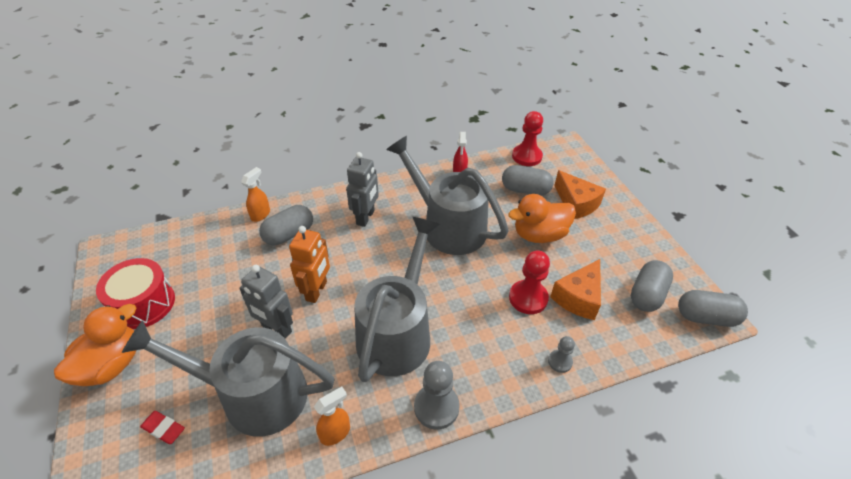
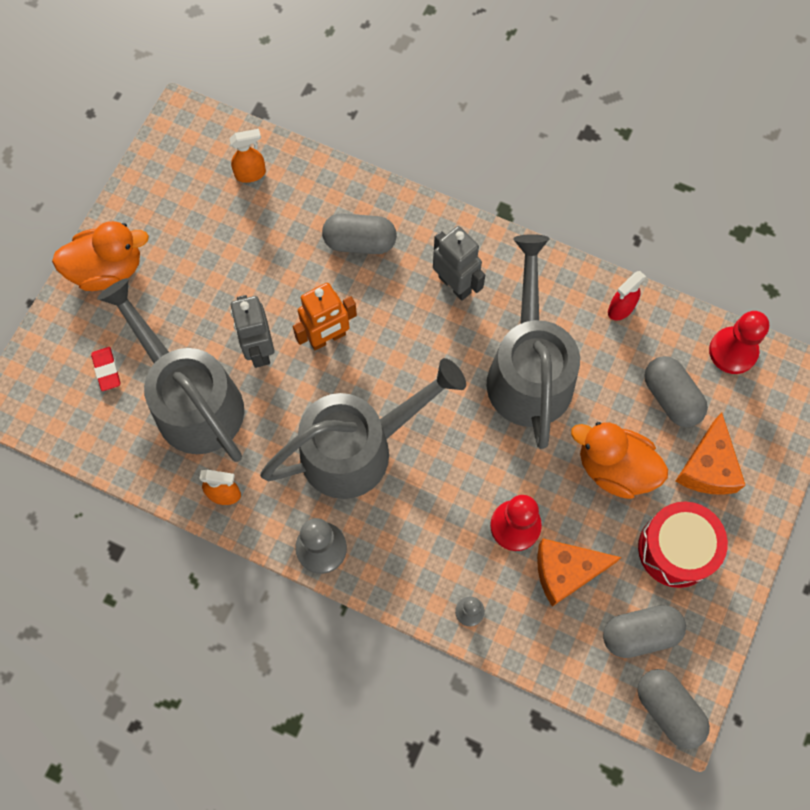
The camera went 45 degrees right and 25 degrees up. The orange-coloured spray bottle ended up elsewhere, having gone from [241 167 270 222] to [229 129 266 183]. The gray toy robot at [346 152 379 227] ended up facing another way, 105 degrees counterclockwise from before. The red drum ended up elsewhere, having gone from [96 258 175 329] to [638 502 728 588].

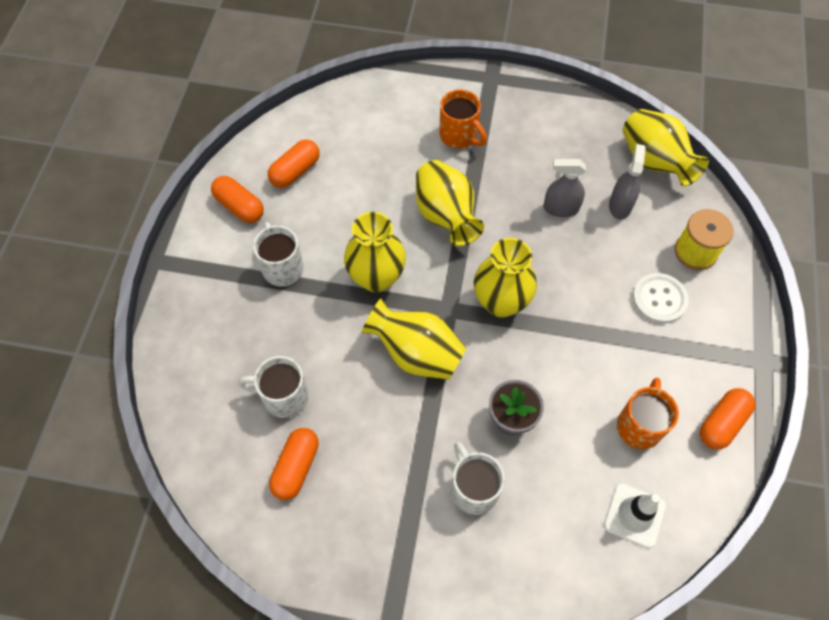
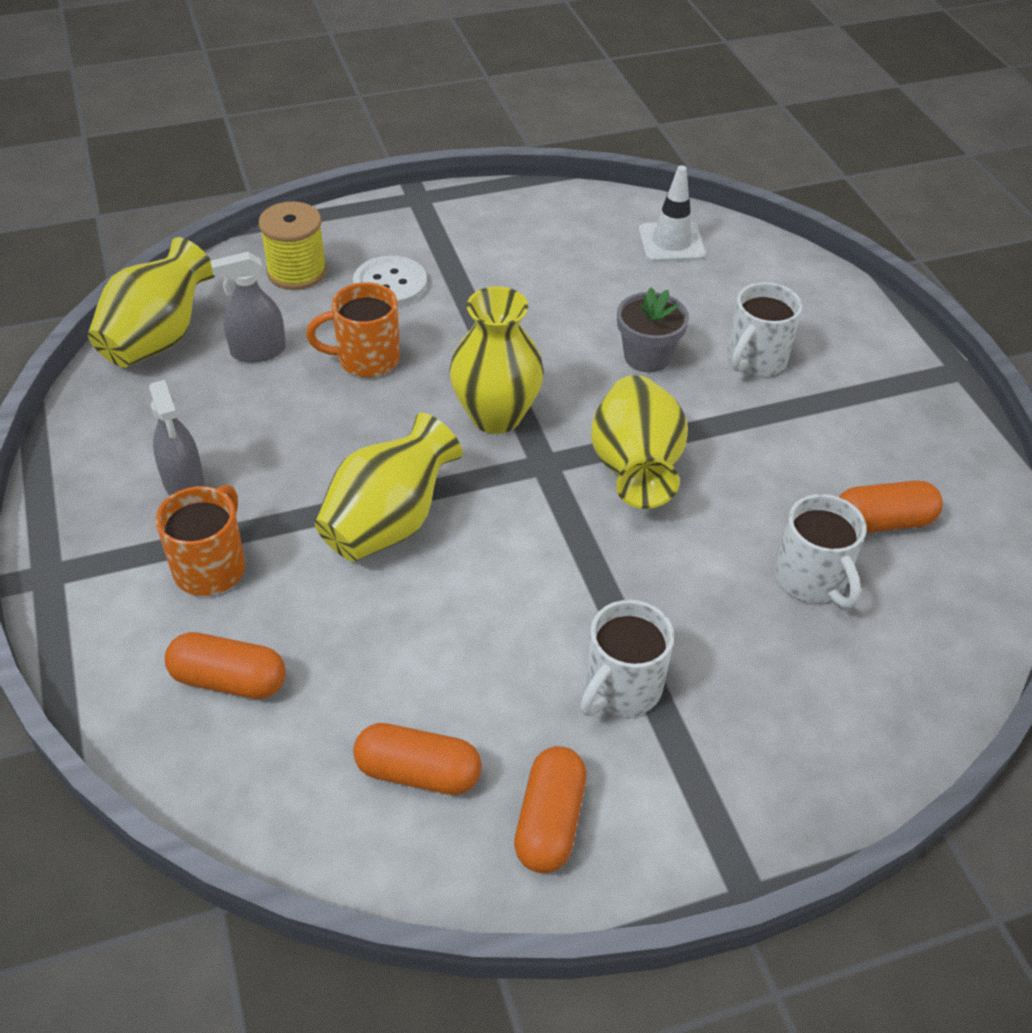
The camera went 120 degrees left and 15 degrees down. The gray spray bottle ended up elsewhere, having gone from [543 159 586 217] to [149 380 204 495]. The orange-coloured pill ended up elsewhere, having gone from [700 388 755 450] to [165 632 286 699]. The orange-coloured mug ended up elsewhere, having gone from [617 378 679 449] to [306 282 400 377]. The second view lost the bright yellow tall vase at [344 212 406 292].

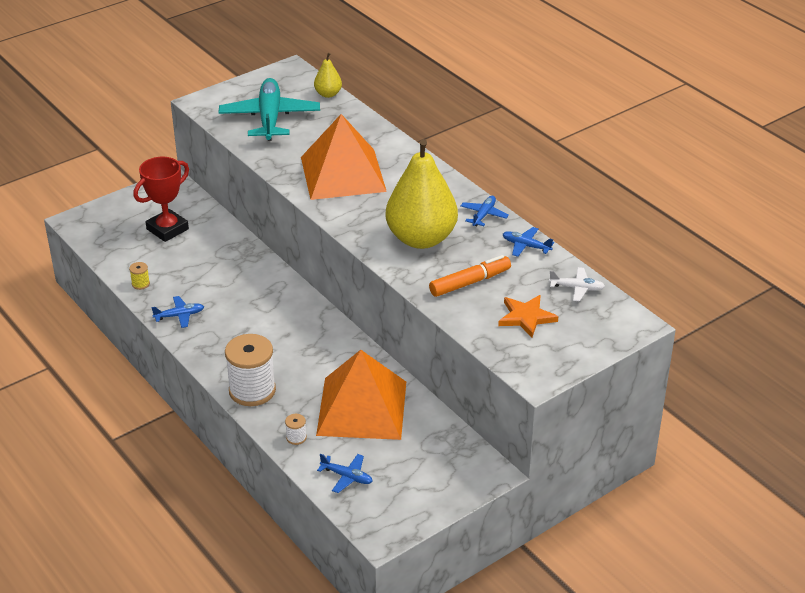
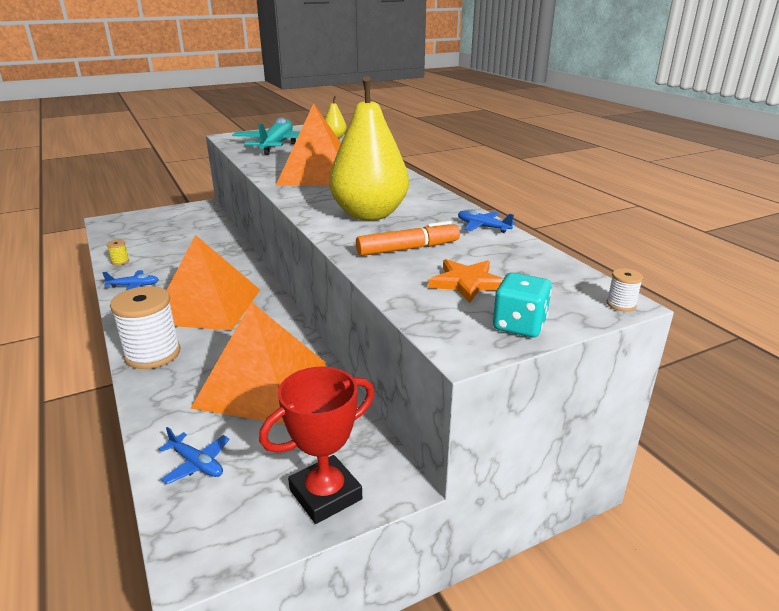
The camera went 10 degrees right and 10 degrees down. The second view gained the orange-coloured pyramid shape at [167 235 260 330]. The red award cup ended up elsewhere, having gone from [133 157 189 242] to [259 366 375 524]. The second view gained the teal die at [493 273 552 337]. The pure white spool ended up elsewhere, having gone from [285 414 307 445] to [606 268 643 312]. The second view lost the royal blue toy plane at [461 196 509 226]. The second view lost the pure white toy plane at [549 267 605 302].

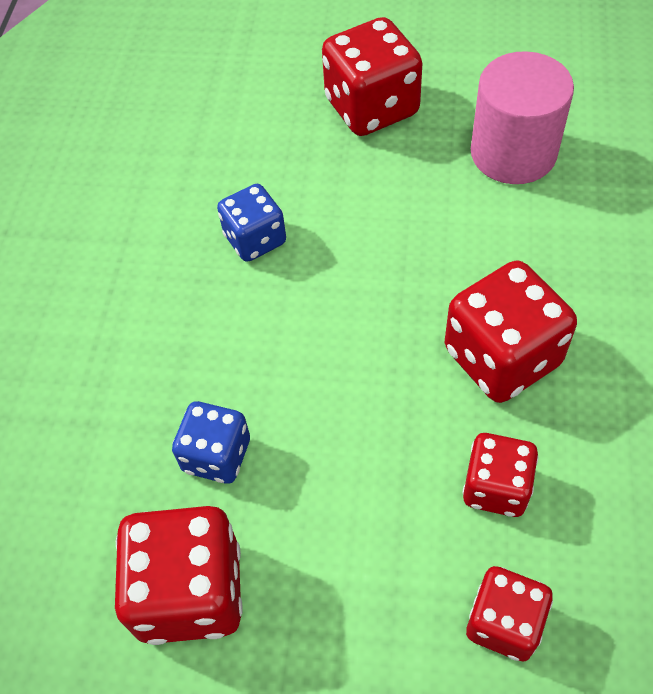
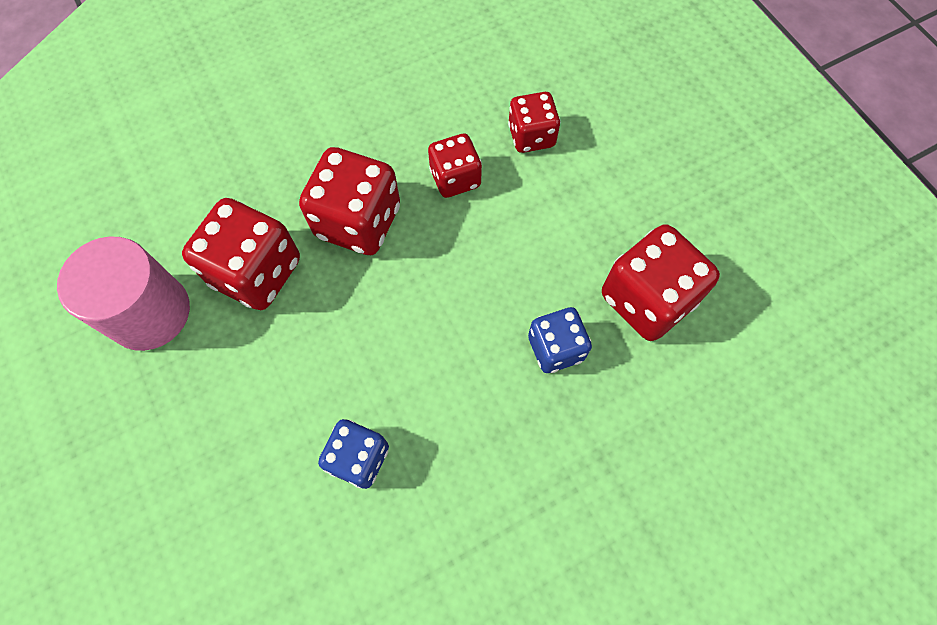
The camera went 130 degrees left and 10 degrees up. The red die ended up elsewhere, having gone from [322 17 423 136] to [182 198 300 310].

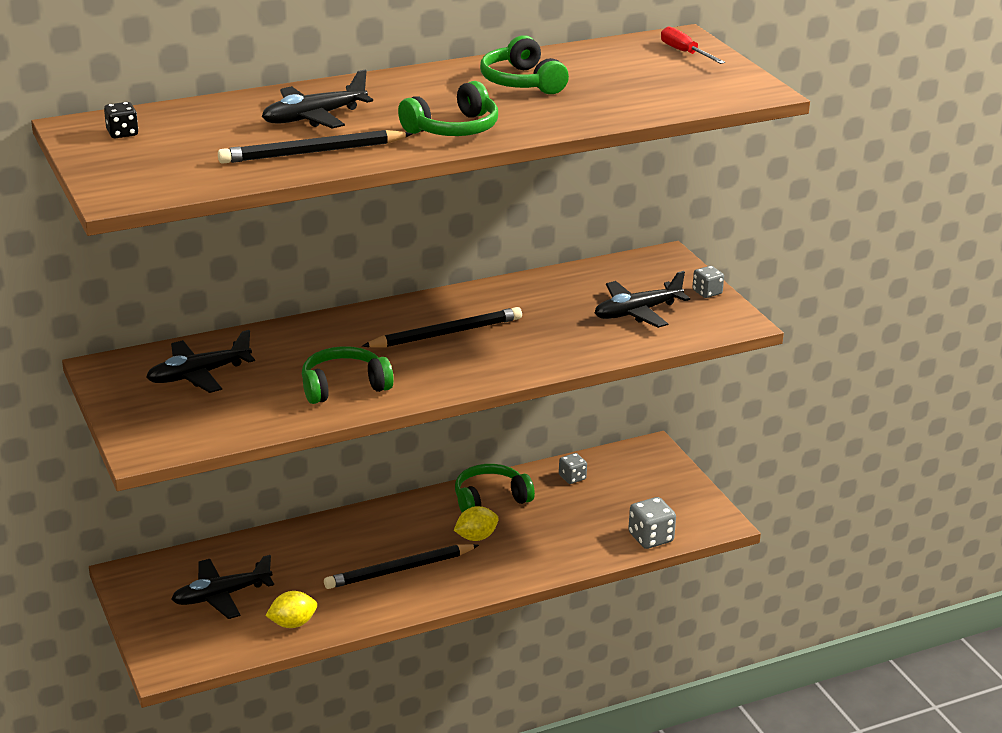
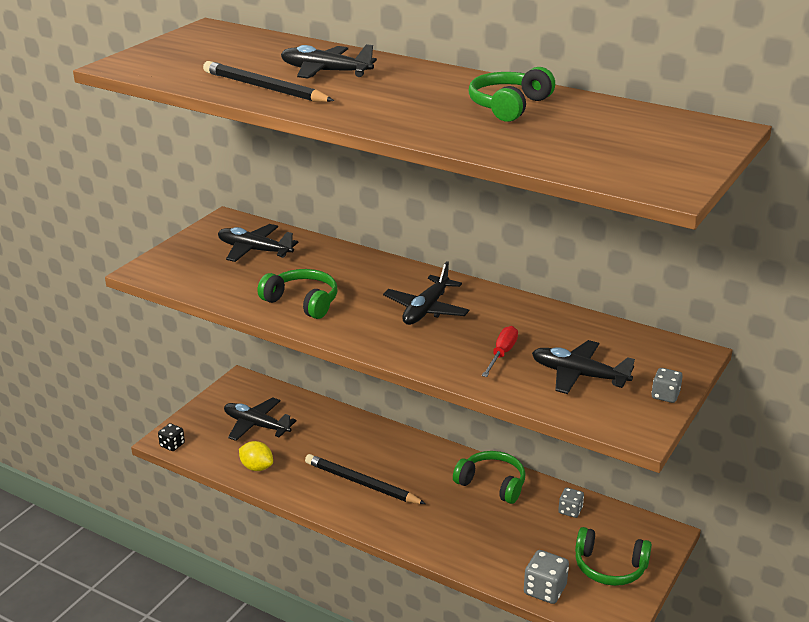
The camera went 55 degrees right and 0 degrees up. The jet-black die ended up elsewhere, having gone from [104 102 138 138] to [158 423 185 451]. Where the jet-black lead pencil stood at [362 307 522 347], the jet-black toy plane came to stand at [383 261 469 325]. The red hand screwdriver ended up elsewhere, having gone from [661 26 725 64] to [482 326 518 377]. The leaf-green over-ear headphones ended up elsewhere, having gone from [398 81 498 136] to [575 527 652 586]. The second view lost the bright yellow toy lemon at [454 506 499 541].

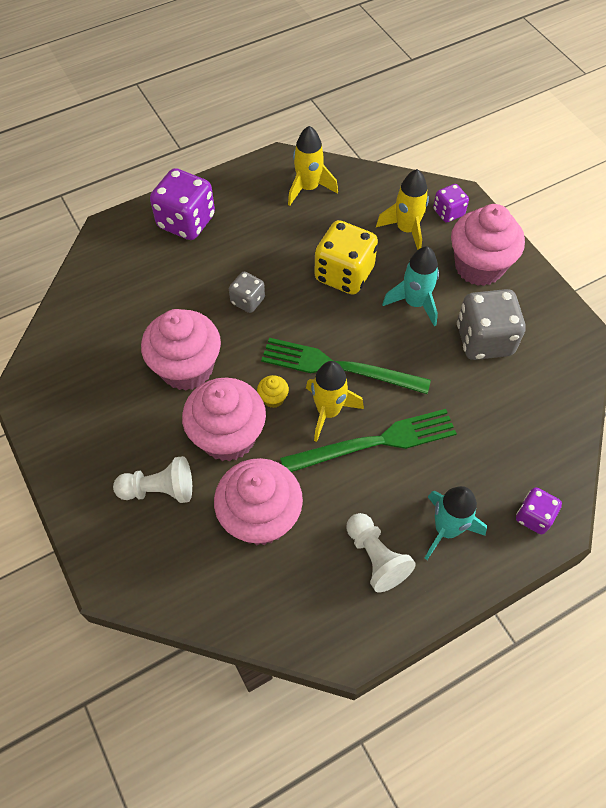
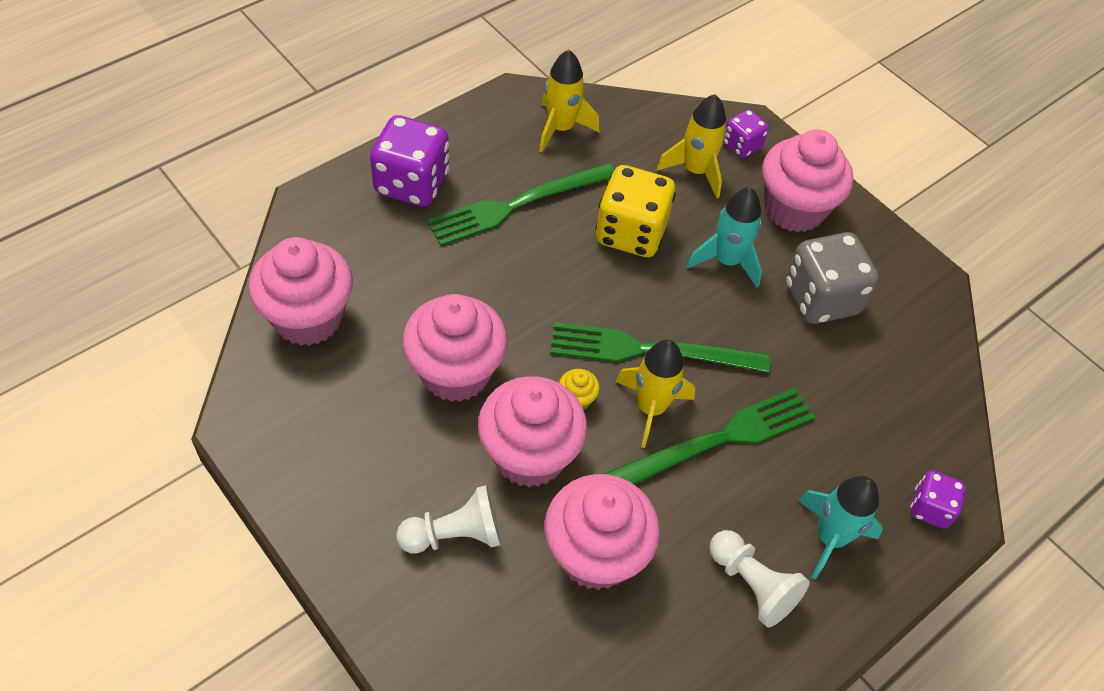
The camera went 15 degrees left and 5 degrees down. The second view gained the rose-pink cupcake at [248 237 353 346]. The second view gained the leaf-green dinner fork at [427 163 615 246]. The second view lost the gray die at [229 272 265 313].

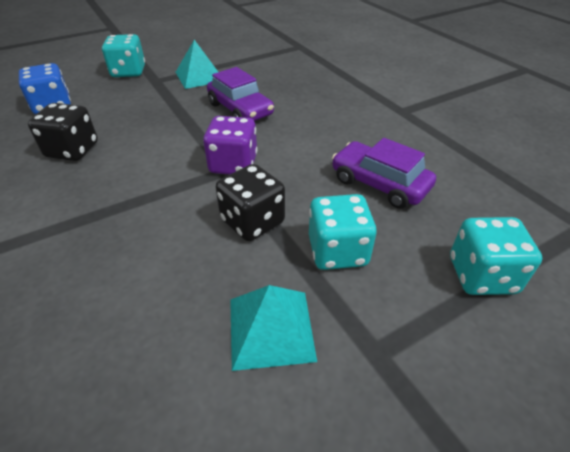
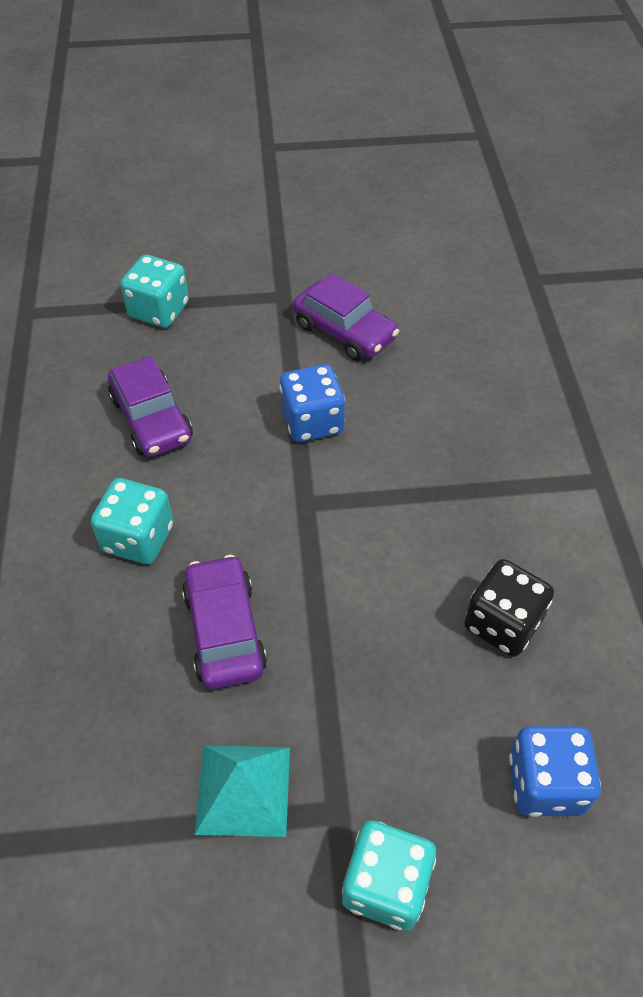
The camera went 155 degrees left and 10 degrees up. The teal die ended up elsewhere, having gone from [309 194 377 270] to [91 478 173 564]. What was the jet-black die at [216 164 285 241] turned into the royal blue die at [279 364 345 442]. Where the teal pyramid shape stood at [230 285 317 371], the purple toy car came to stand at [293 273 399 361]. The second view lost the purple die at [203 116 257 174].

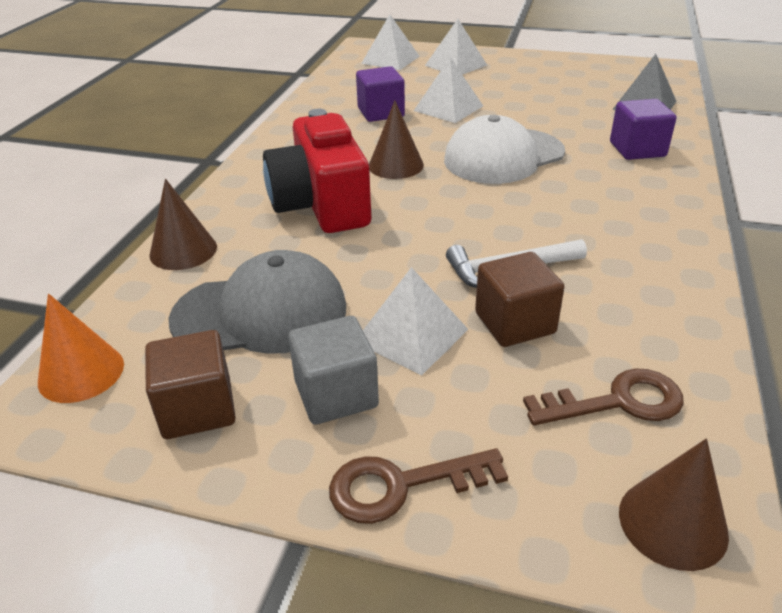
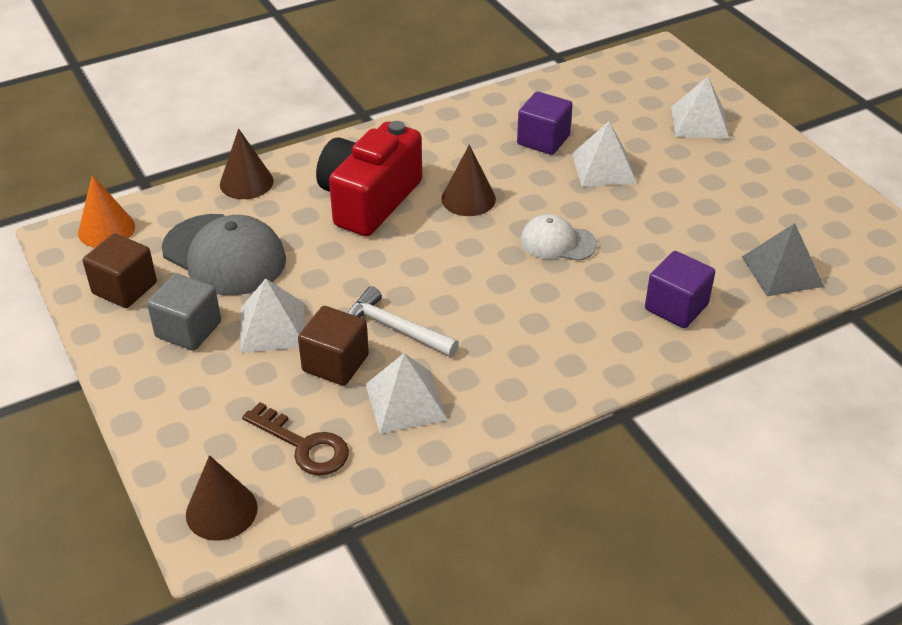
The camera went 45 degrees right and 5 degrees up. The pure white pyramid shape ended up elsewhere, having gone from [361 14 420 70] to [365 353 447 434]. The size of the pure white peaked cap at [444 115 565 184] changed by a factor of 0.58. The second view lost the dark brown door key at [329 448 508 524].

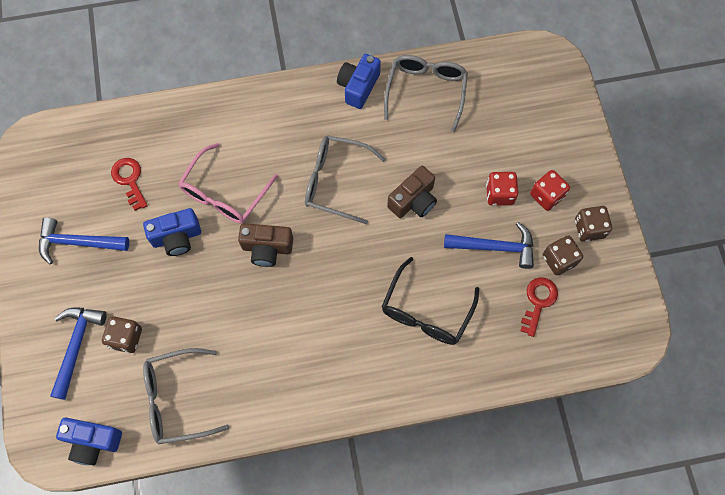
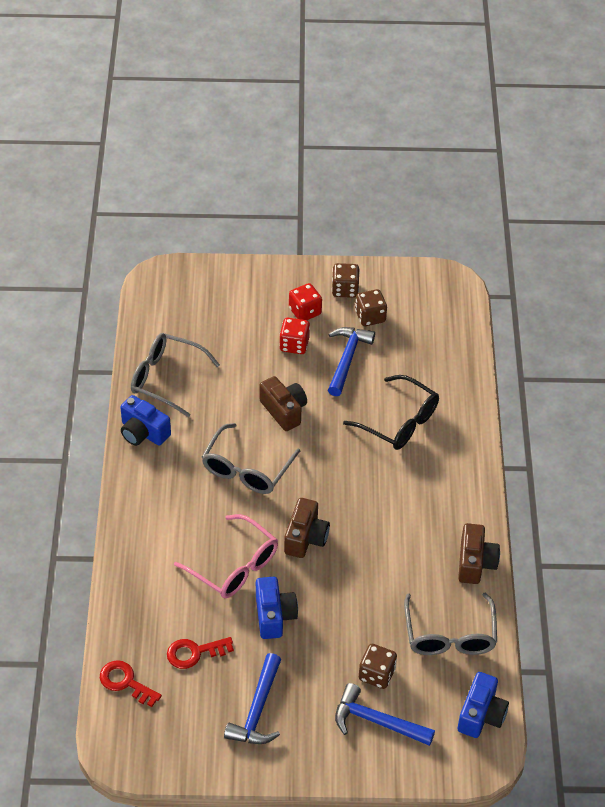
The camera went 80 degrees left and 20 degrees down. The red door key ended up elsewhere, having gone from [521 277 558 337] to [100 660 162 707]. The second view gained the dark brown photo camera at [458 523 500 584].

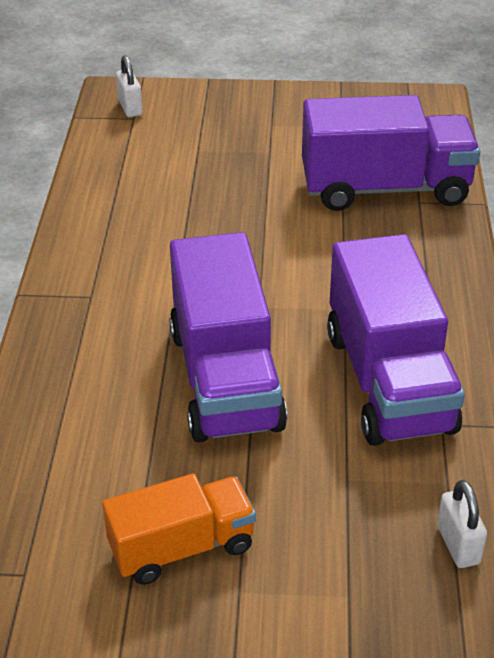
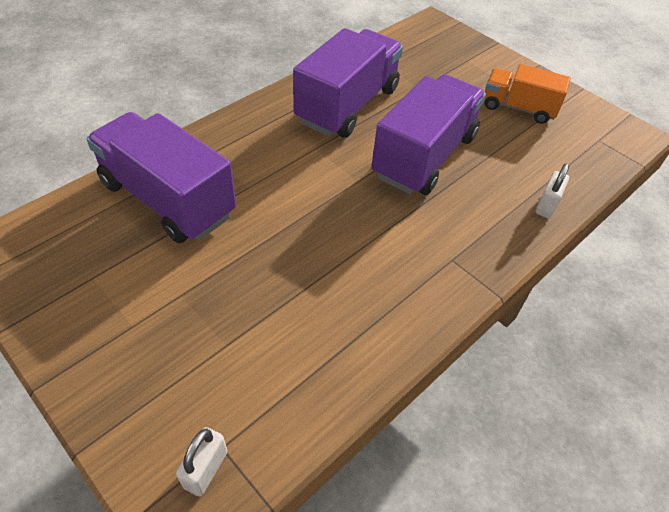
The camera went 140 degrees left and 10 degrees up. The pure white padlock ended up elsewhere, having gone from [437 480 487 568] to [536 163 569 218].

